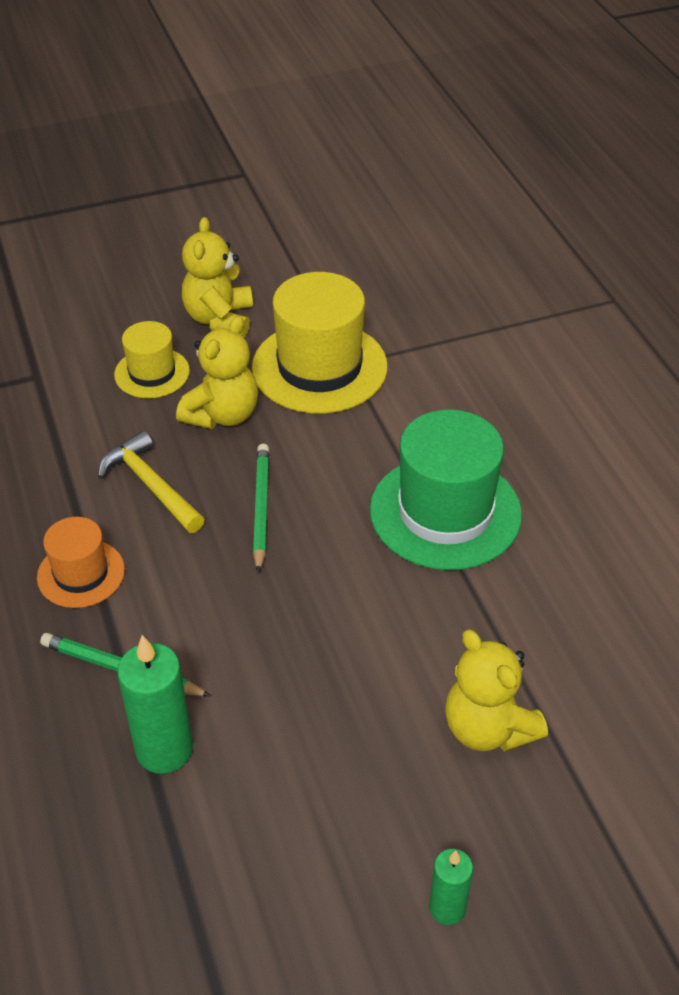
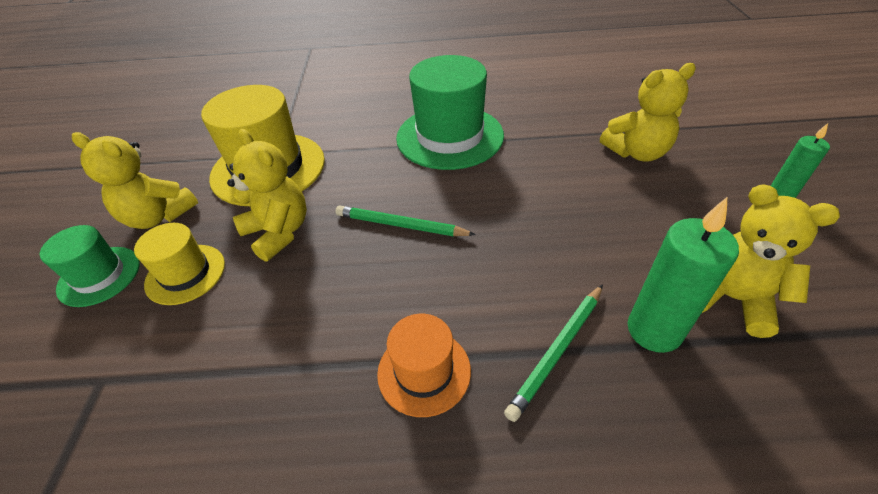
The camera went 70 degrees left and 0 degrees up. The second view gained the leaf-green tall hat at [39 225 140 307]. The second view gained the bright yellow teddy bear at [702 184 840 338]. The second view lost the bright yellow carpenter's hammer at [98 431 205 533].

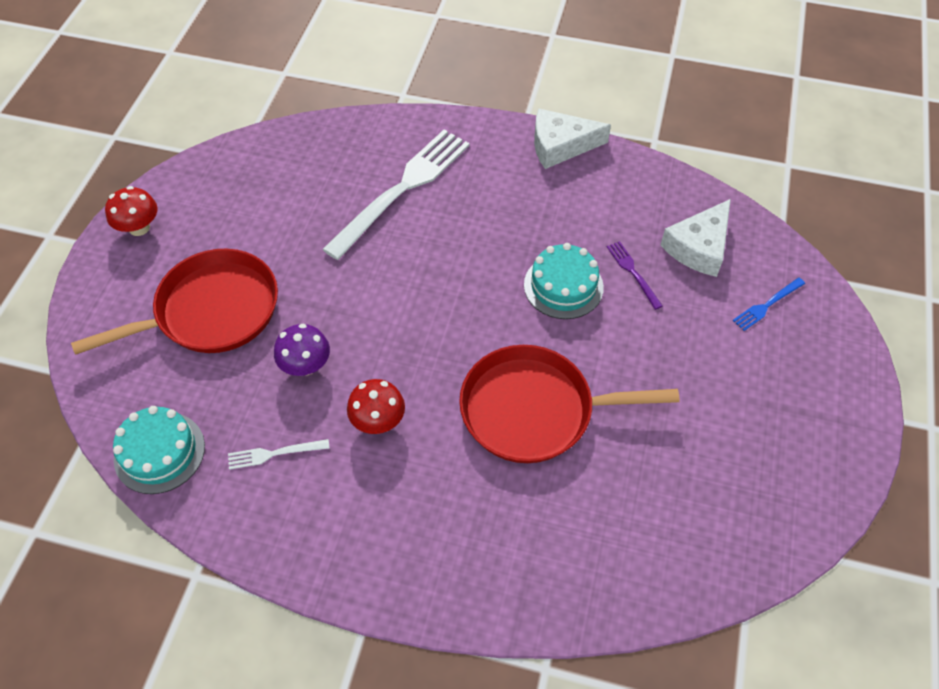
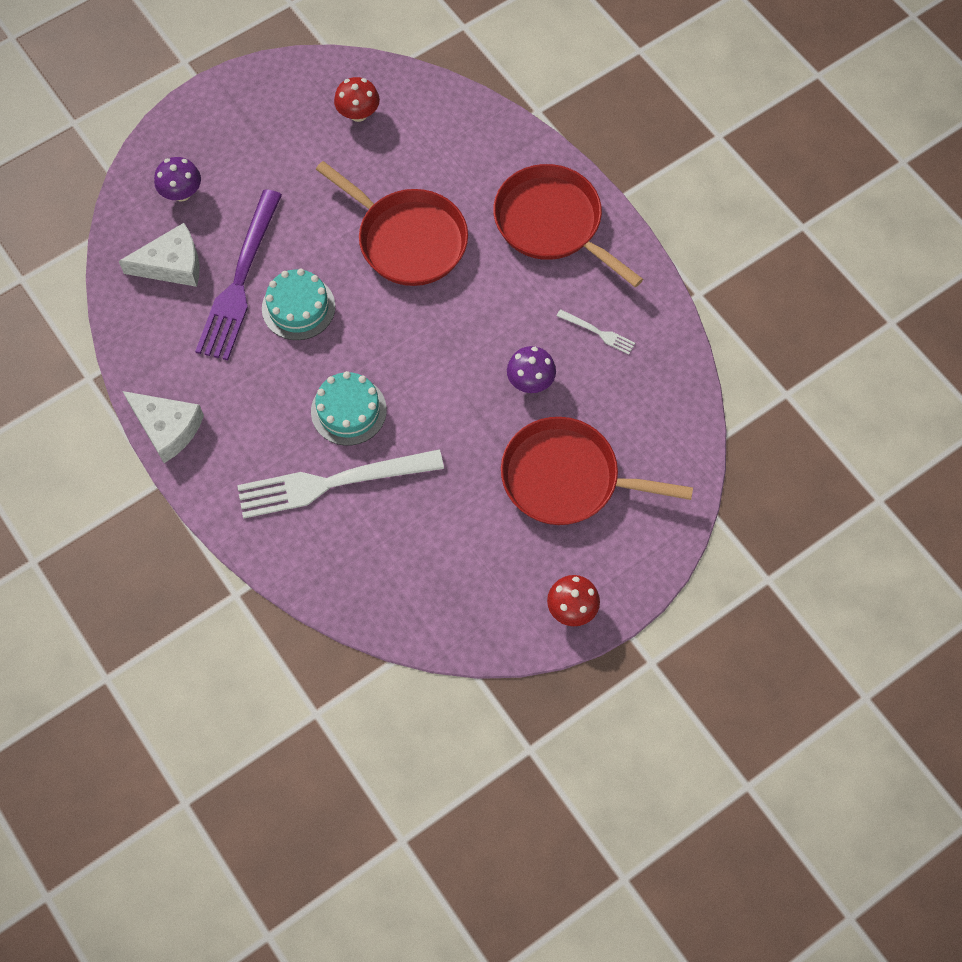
The camera went 140 degrees left and 10 degrees up. Where the royal blue dinner fork stood at [733 278 805 331], the purple toadstool came to stand at [154 157 201 201]. The size of the purple dinner fork at [607 241 663 310] changed by a factor of 2.36. The teal layer cake ended up elsewhere, having gone from [113 406 205 494] to [311 371 387 446]. The red toadstool ended up elsewhere, having gone from [347 379 405 434] to [334 77 380 122]. The second view gained the red frying pan at [493 164 643 287].

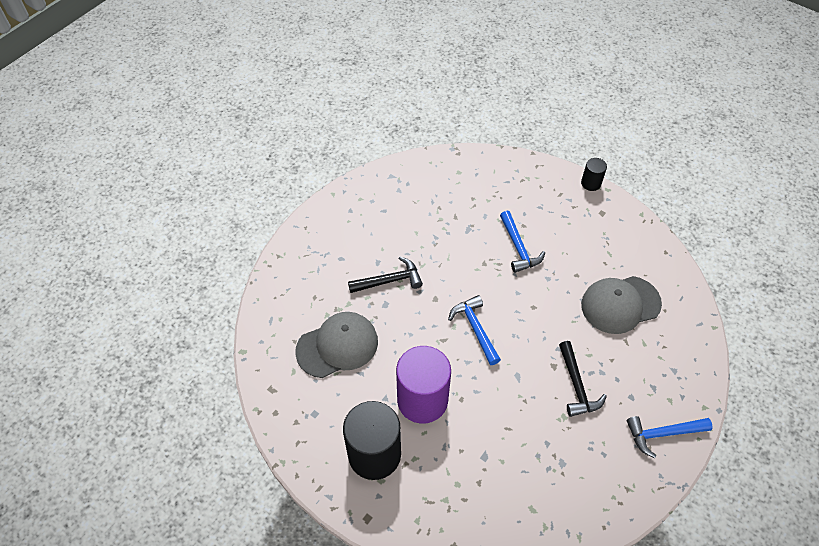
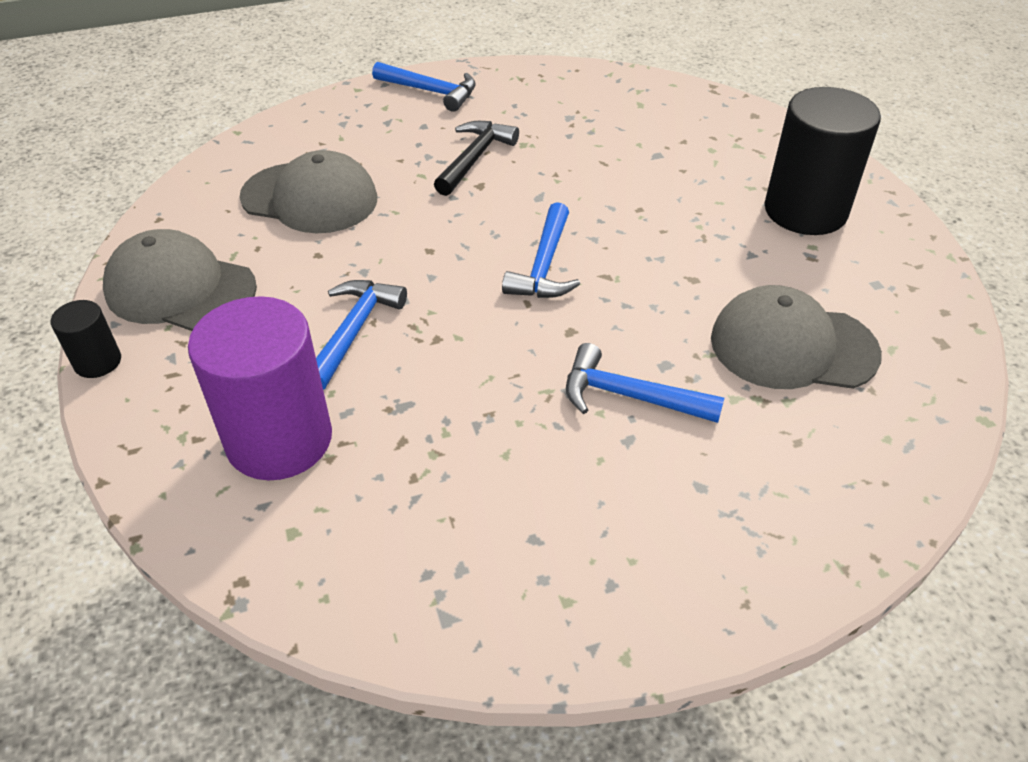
The camera went 145 degrees left and 10 degrees down. The second view gained the gray peaked cap at [103 229 257 331]. The purple cylinder shape ended up elsewhere, having gone from [396 346 451 424] to [188 296 332 480]. What was the jet-black carpenter's hammer at [348 257 423 293] turned into the royal blue carpenter's hammer at [566 343 724 423].

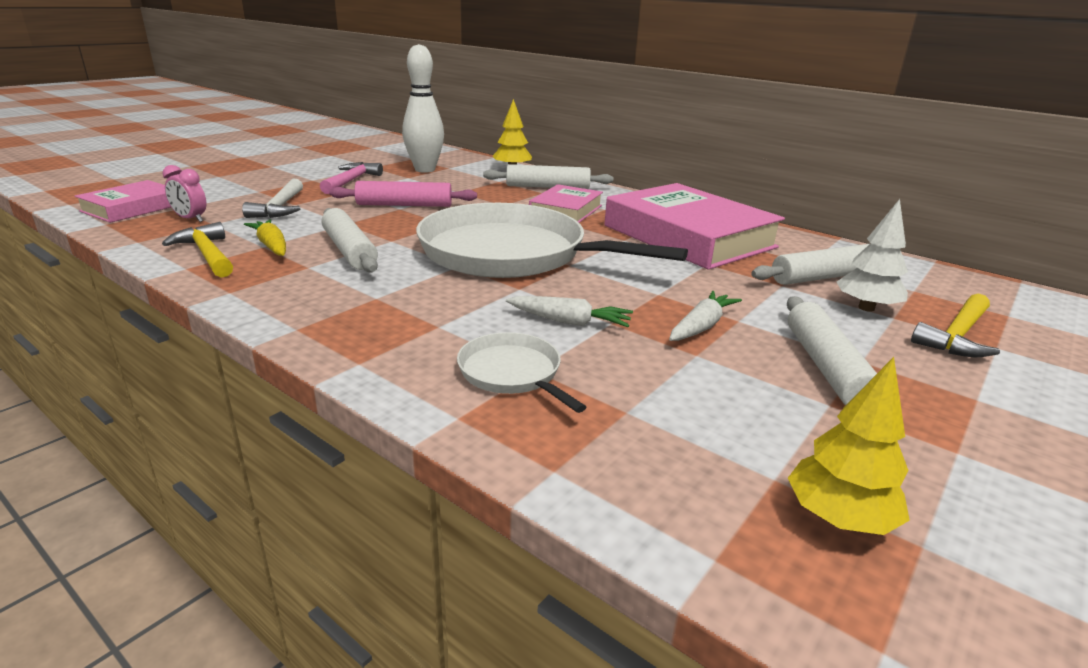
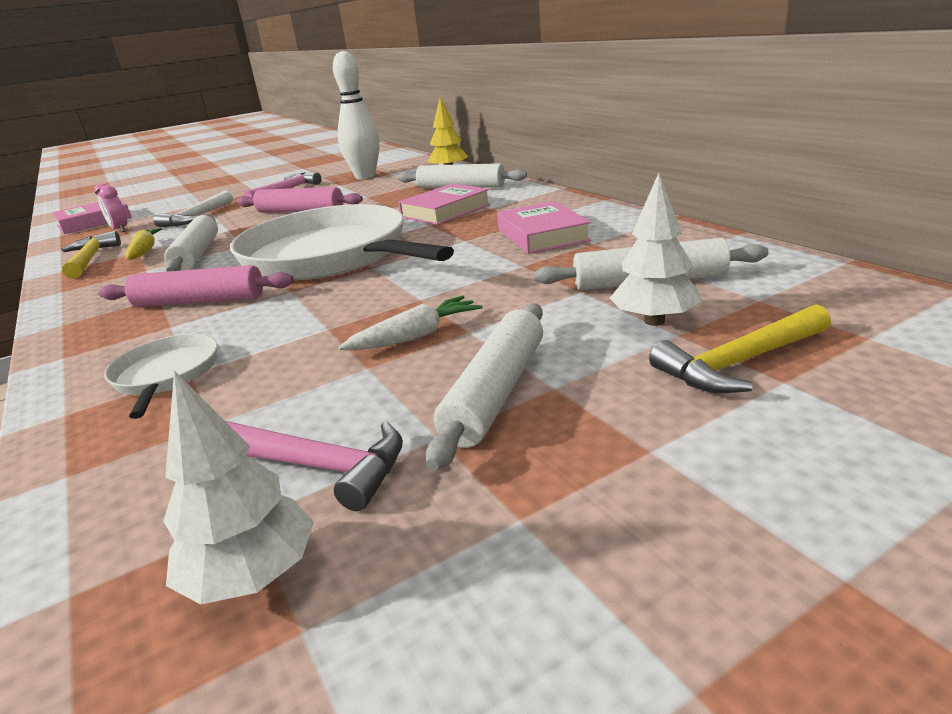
The camera went 25 degrees right and 0 degrees up. The second view gained the rose-pink pastry roller at [98 265 294 307]. What was the bright yellow fir tree at [788 357 910 535] turned into the pure white fir tree at [163 371 314 604]. The second view gained the rose-pink carpenter's hammer at [226 421 403 511]. The size of the rose-pink hardback at [605 183 785 270] changed by a factor of 0.54. The second view lost the pure white toy carrot at [506 296 633 327].

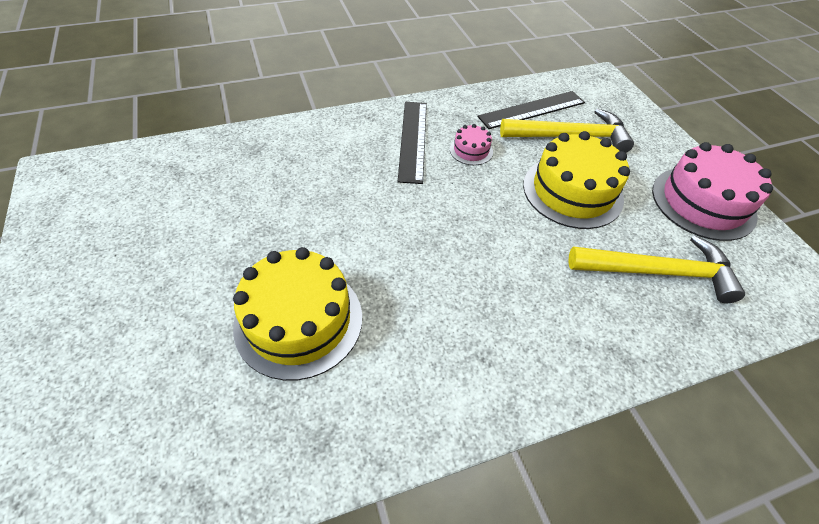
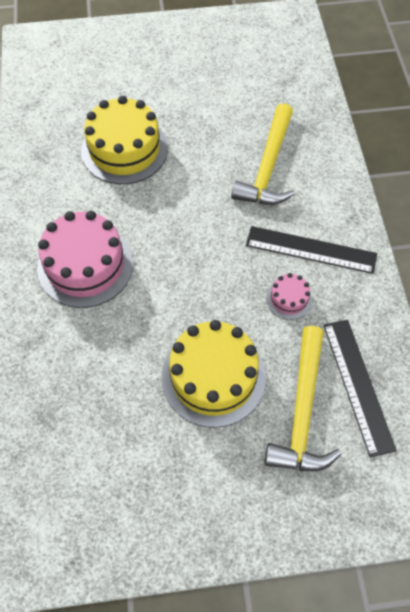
The camera went 105 degrees right and 10 degrees up. The rose-pink layer cake ended up elsewhere, having gone from [652 142 773 241] to [37 211 134 308]. The bright yellow carpenter's hammer ended up elsewhere, having gone from [568 235 745 303] to [231 103 295 205].

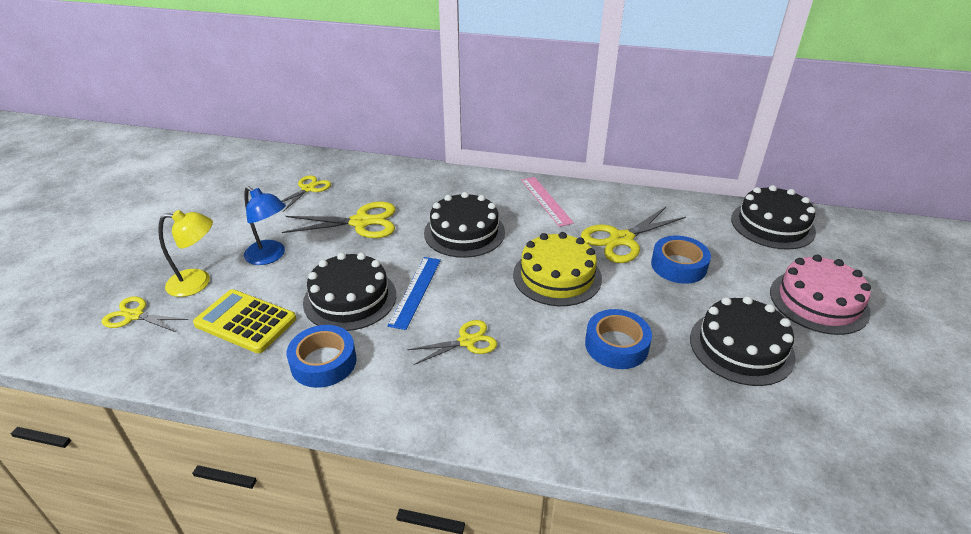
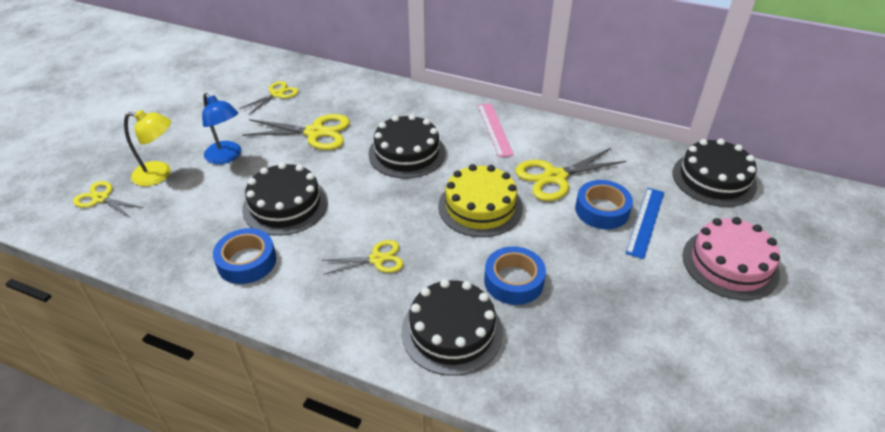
The camera went 10 degrees right and 5 degrees up. The jet-black layer cake ended up elsewhere, having gone from [690 296 796 386] to [401 279 503 376]. The royal blue straightedge ended up elsewhere, having gone from [388 257 441 330] to [625 188 664 259]. The second view lost the bright yellow pocket calculator at [193 289 296 353].

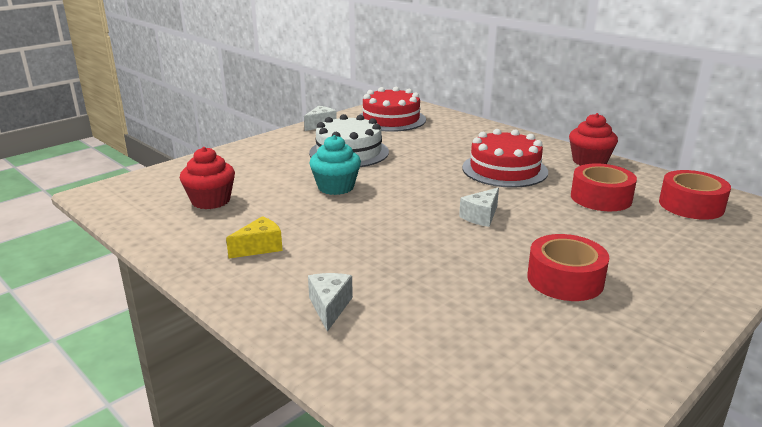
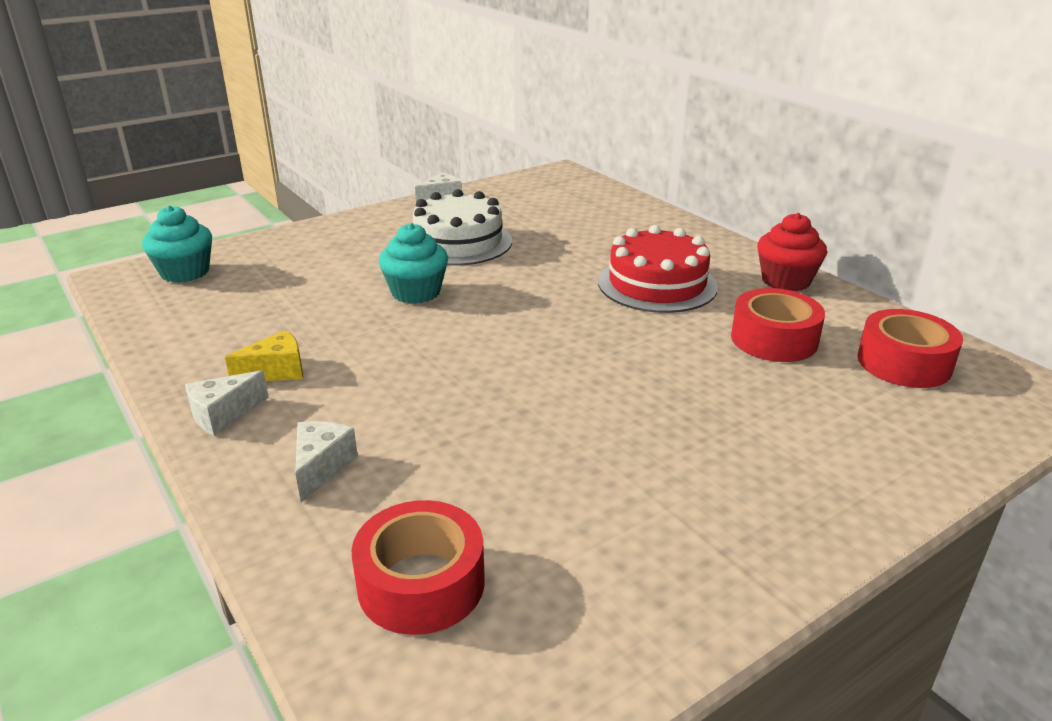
The camera went 10 degrees right and 5 degrees up. The second view gained the teal cupcake at [142 205 212 283]. The pure white cheese wedge ended up elsewhere, having gone from [459 187 499 227] to [185 370 269 436]. The red tape ended up elsewhere, having gone from [527 234 609 301] to [352 500 485 635]. The second view lost the red cupcake at [180 147 235 209]. The second view lost the red layer cake at [359 87 426 132].

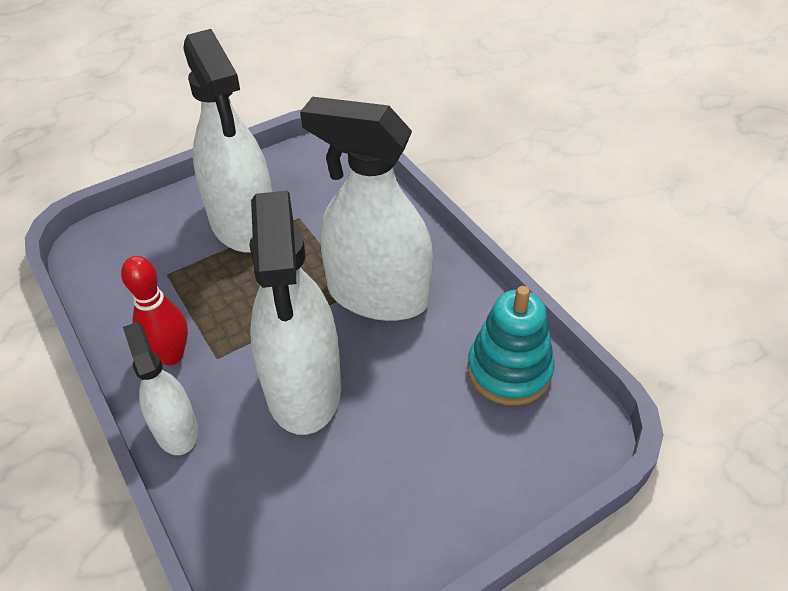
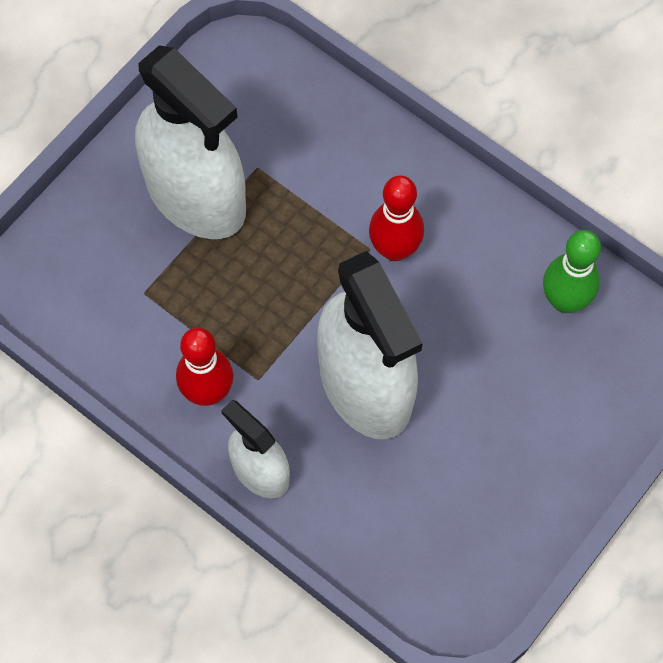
The camera went 20 degrees left and 20 degrees up. Where the pure white spray bottle stood at [300 97 433 321], the red skittle came to stand at [369 175 424 261]. Where the teal ring stacker stood at [468 286 554 405], the leaf-green skittle came to stand at [543 230 601 313].

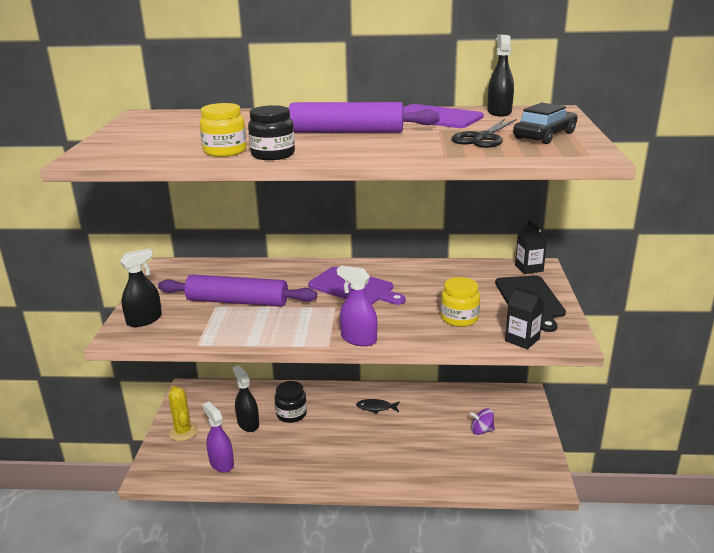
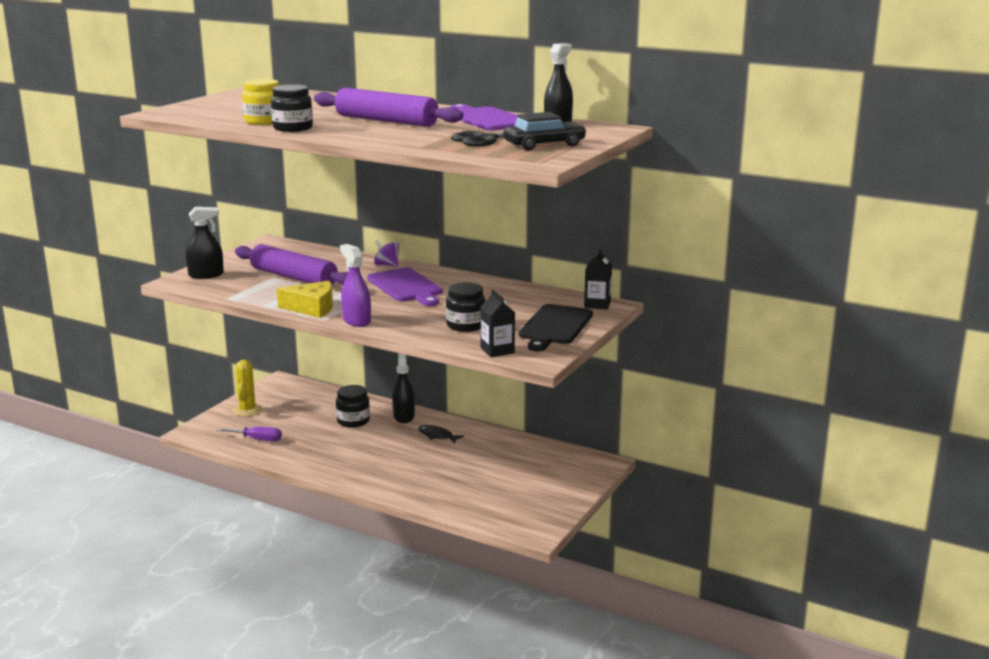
The camera went 25 degrees right and 5 degrees down. Where the purple spray bottle stood at [202 402 234 473], the purple hand screwdriver came to stand at [217 426 282 441]. The second view gained the bright yellow cheese wedge at [277 281 333 318]. The purple whirligig ended up elsewhere, having gone from [470 408 495 435] to [374 240 399 266]. The jet-black spray bottle ended up elsewhere, having gone from [233 365 259 432] to [393 353 415 423]. What was the bright yellow preserve jar at [441 277 480 327] turned into the jet-black preserve jar at [446 282 486 332].

